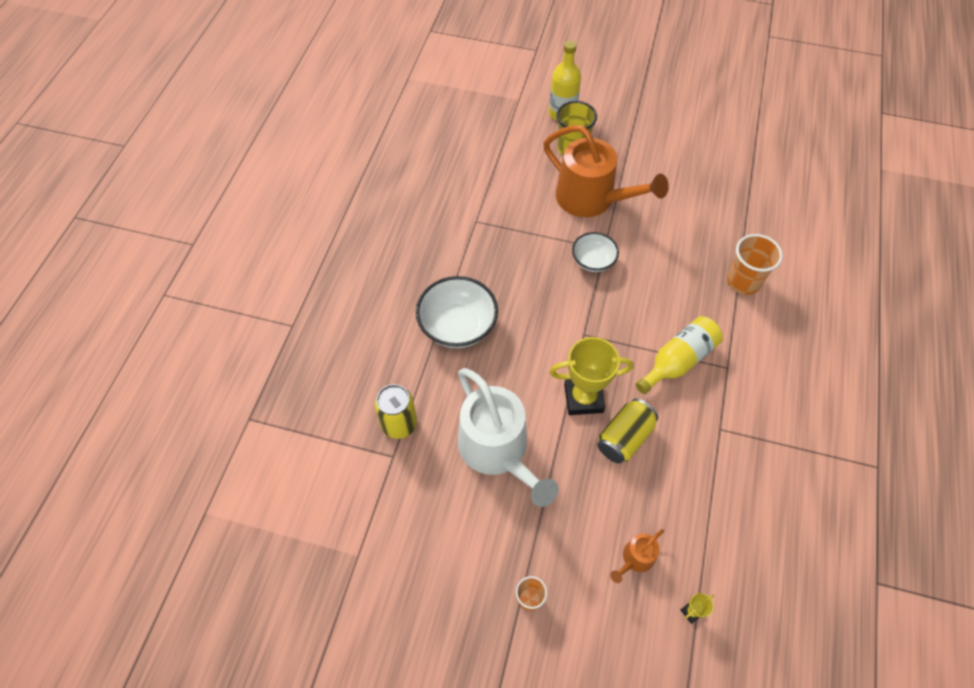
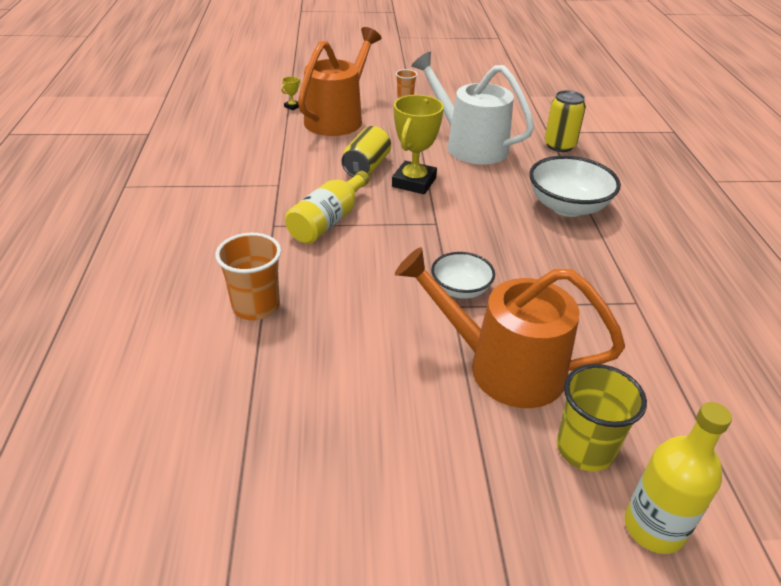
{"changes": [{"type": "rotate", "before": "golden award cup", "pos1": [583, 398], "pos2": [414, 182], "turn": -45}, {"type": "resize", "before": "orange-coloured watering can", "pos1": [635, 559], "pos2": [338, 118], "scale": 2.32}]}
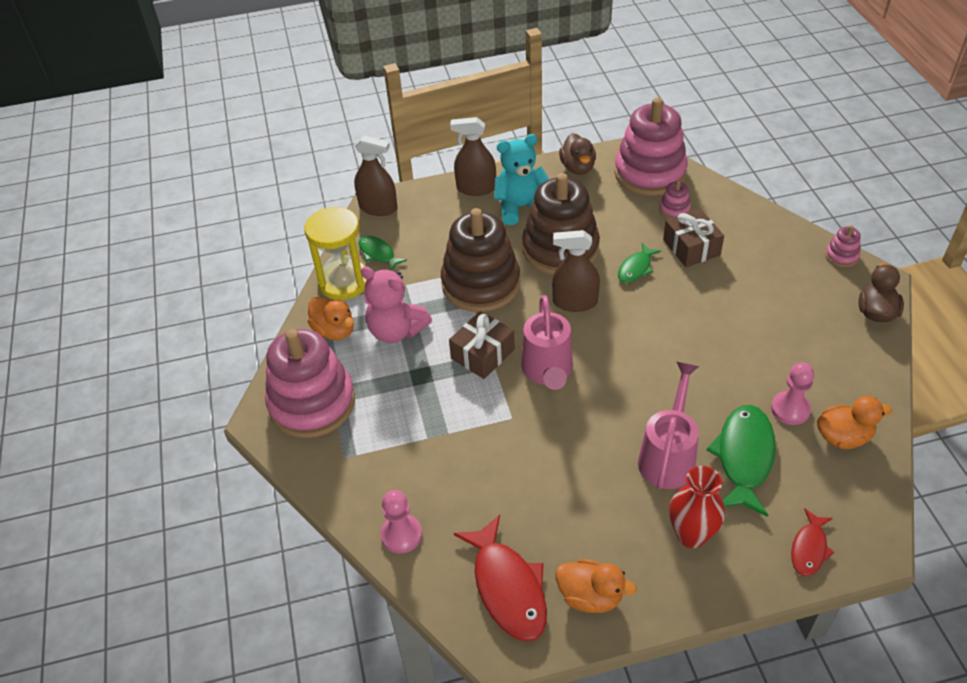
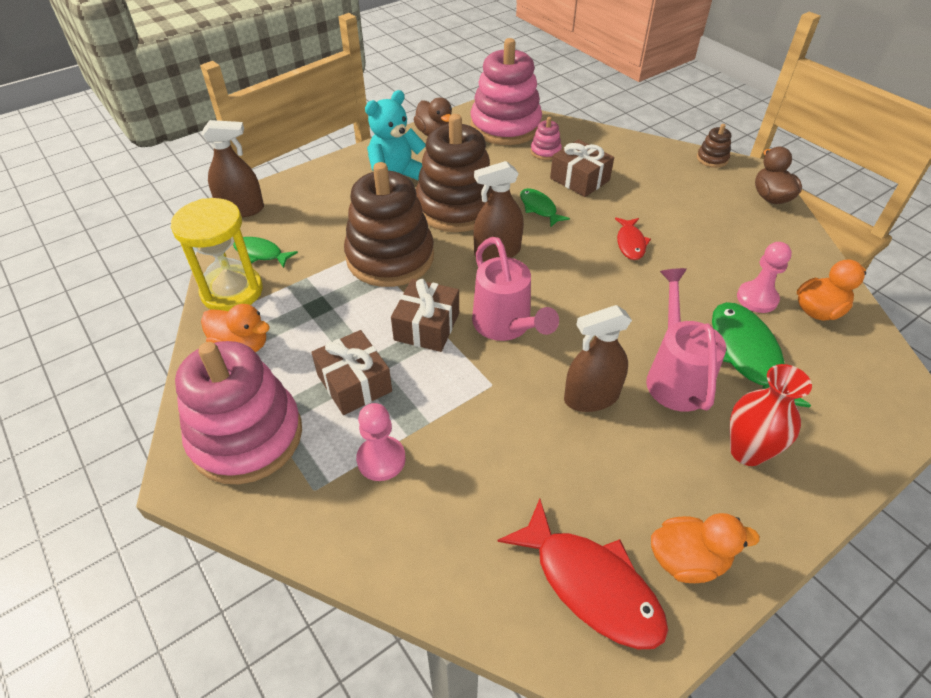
{"changes": [{"type": "delete", "before": "rose-pink stuffed bear", "pos1": [396, 331]}, {"type": "insert", "after": "brown present", "pos2": [354, 383]}, {"type": "move", "before": "rose-pink game pawn", "pos1": [401, 535], "pos2": [381, 459]}, {"type": "move", "before": "brown sprayer", "pos1": [476, 188], "pos2": [591, 397]}, {"type": "move", "before": "scarlet fish", "pos1": [809, 549], "pos2": [630, 243]}, {"type": "recolor", "before": "rose-pink stacking rings", "after": "brown stacking rings", "pos1": [841, 256], "pos2": [712, 159]}, {"type": "rotate", "before": "emerald fish", "pos1": [636, 268], "pos2": [539, 208], "turn": 135}]}
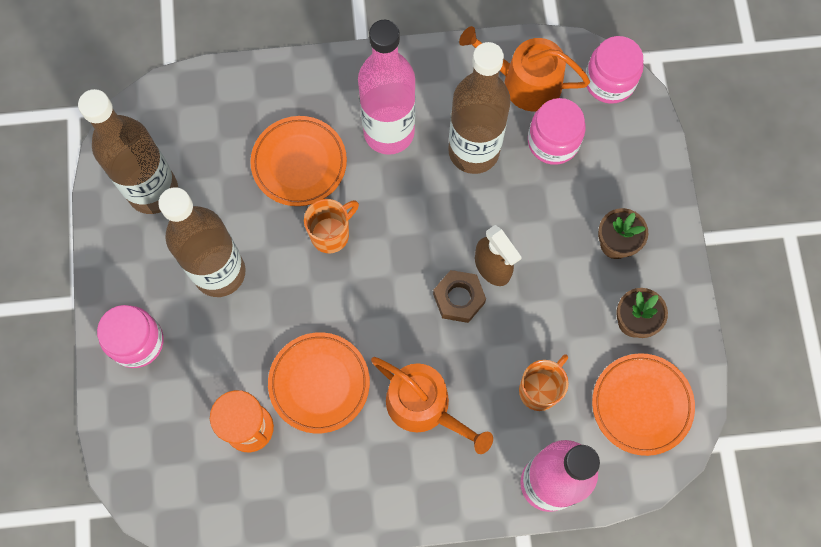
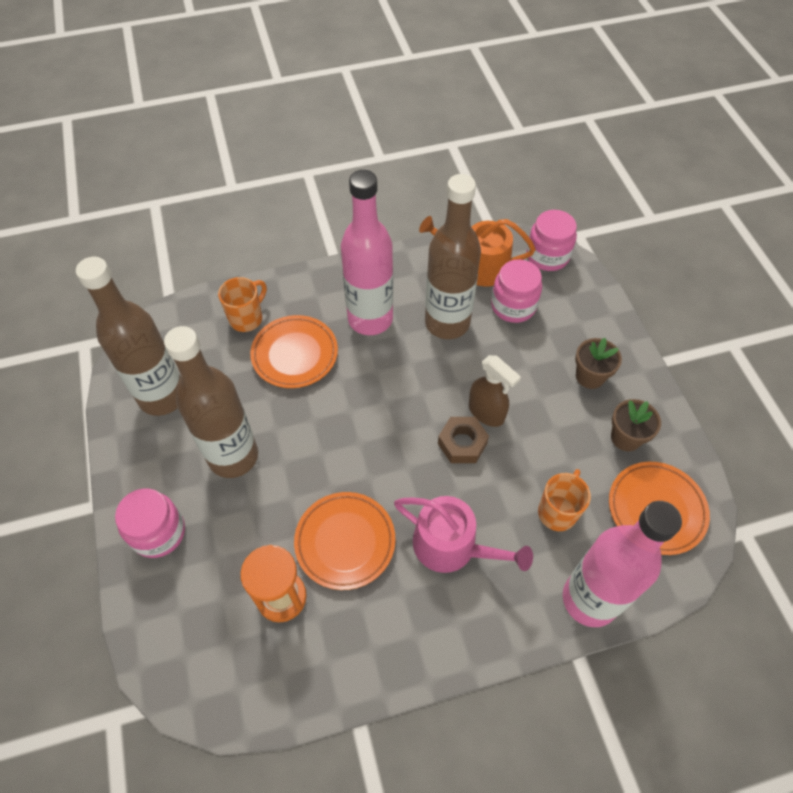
{"changes": [{"type": "move", "before": "orange-coloured mug", "pos1": [331, 234], "pos2": [247, 318]}, {"type": "recolor", "before": "orange-coloured watering can", "after": "rose-pink watering can", "pos1": [425, 407], "pos2": [452, 546]}]}
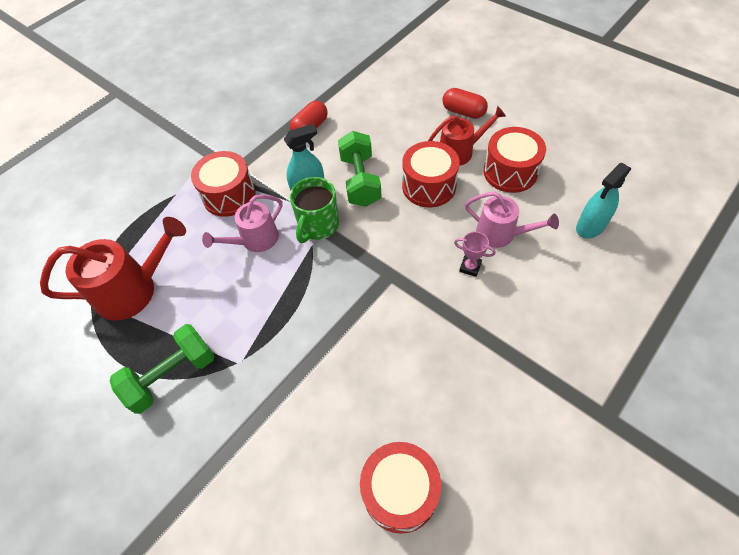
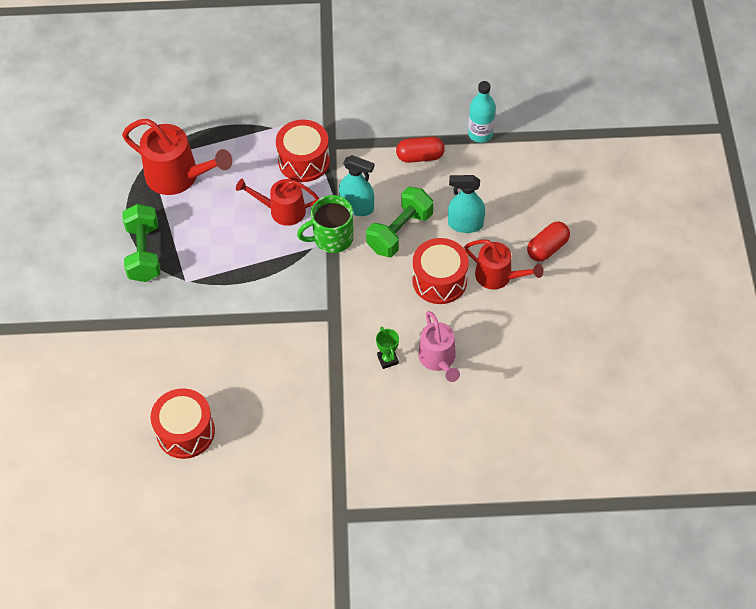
{"changes": [{"type": "delete", "before": "scarlet snare drum", "pos1": [510, 172]}, {"type": "insert", "after": "aqua flask", "pos2": [480, 134]}, {"type": "move", "before": "aqua sprayer", "pos1": [590, 226], "pos2": [465, 224]}, {"type": "recolor", "before": "rose-pink watering can", "after": "scarlet watering can", "pos1": [255, 240], "pos2": [282, 210]}, {"type": "recolor", "before": "rose-pink award cup", "after": "emerald award cup", "pos1": [470, 267], "pos2": [387, 359]}, {"type": "rotate", "before": "emerald free weight", "pos1": [172, 376], "pos2": [144, 253], "turn": 75}, {"type": "rotate", "before": "scarlet pill", "pos1": [463, 112], "pos2": [547, 248], "turn": 60}]}
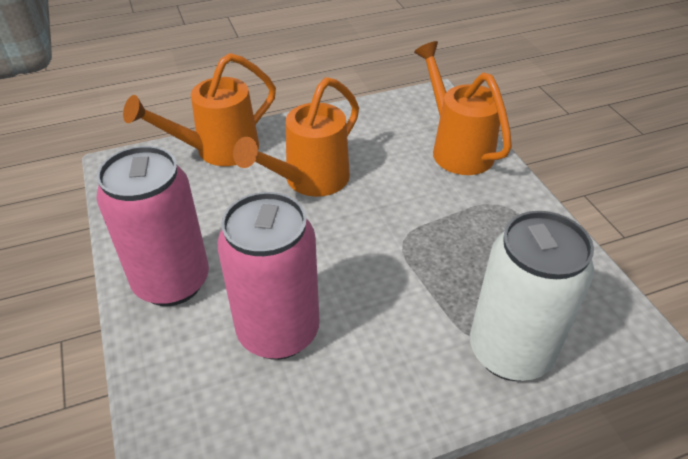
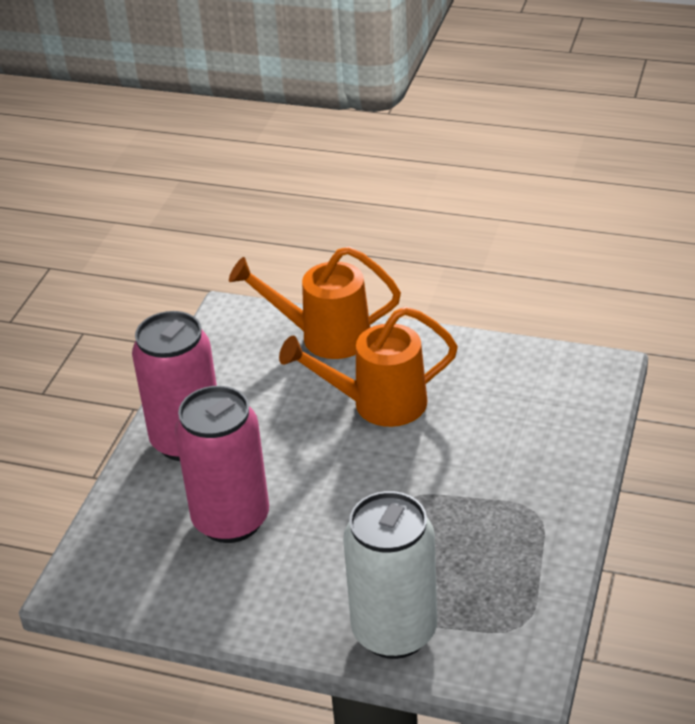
{"changes": [{"type": "delete", "before": "orange-coloured watering can", "pos1": [457, 149]}]}
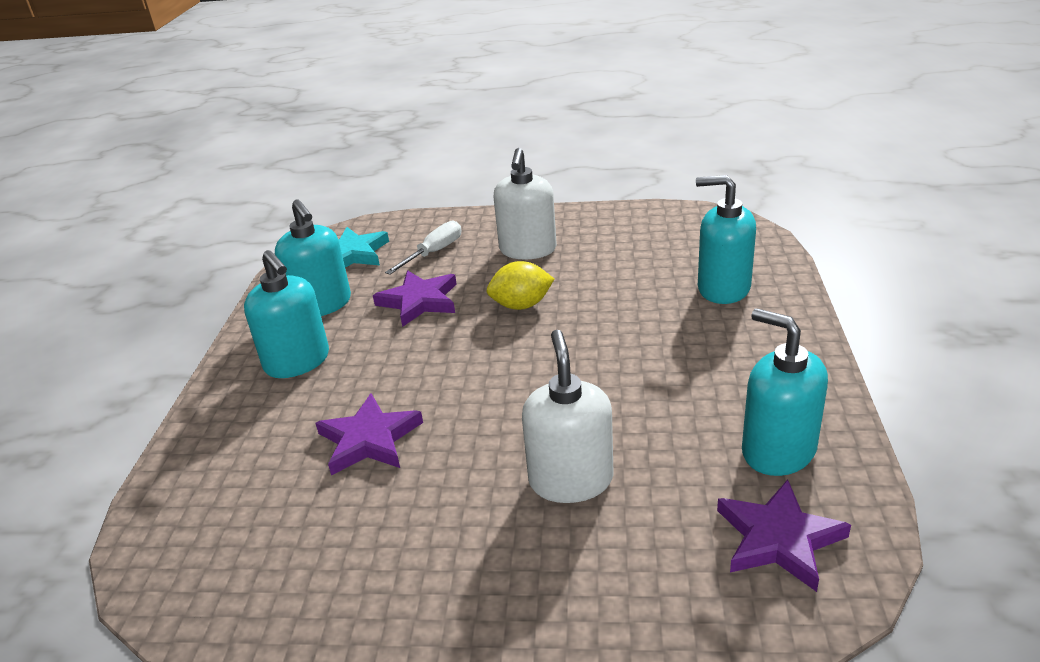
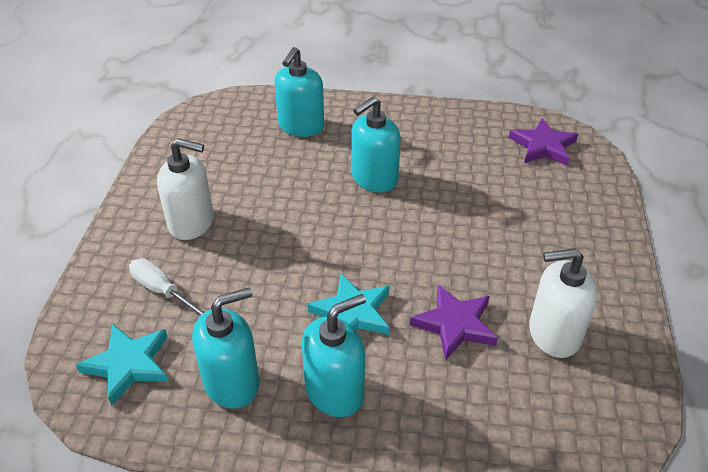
{"changes": [{"type": "delete", "before": "violet star shape", "pos1": [419, 301]}, {"type": "delete", "before": "golden lemon", "pos1": [521, 305]}, {"type": "insert", "after": "aqua star shape", "pos2": [352, 312]}, {"type": "move", "before": "pure white pump bottle", "pos1": [571, 480], "pos2": [553, 334]}, {"type": "move", "before": "aqua pump bottle", "pos1": [778, 451], "pos2": [374, 178]}]}
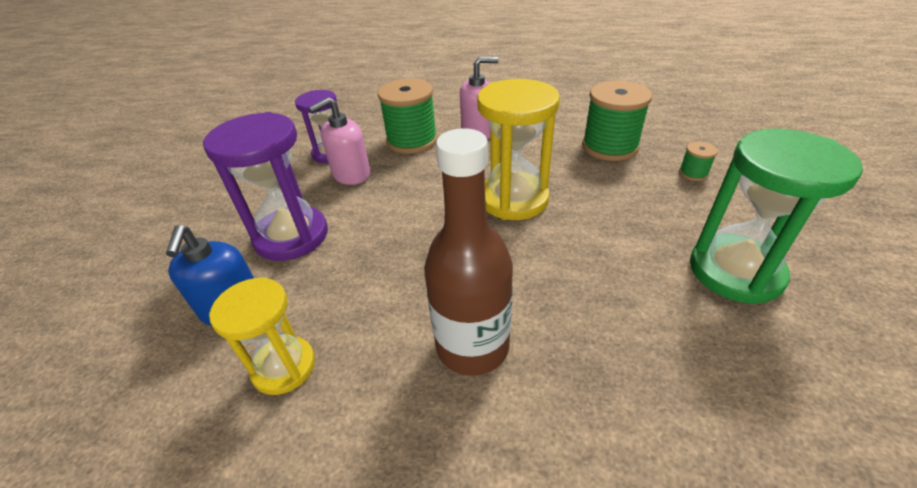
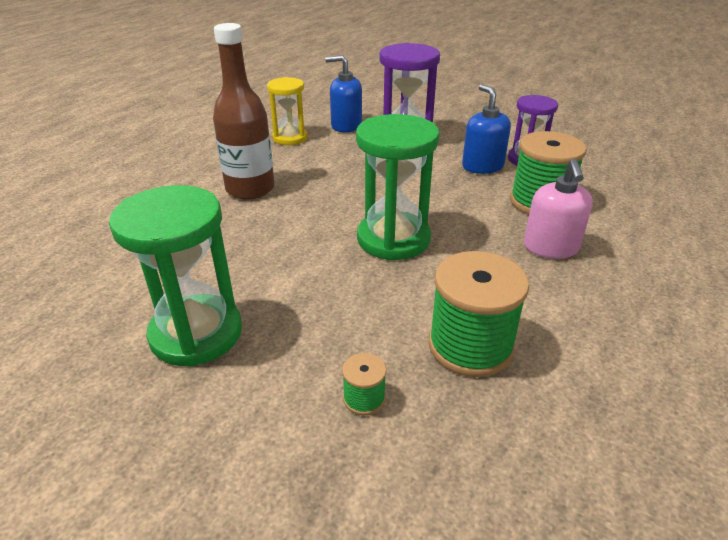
{"changes": [{"type": "recolor", "before": "rose-pink pump bottle", "after": "royal blue pump bottle", "pos1": [351, 174], "pos2": [482, 166]}, {"type": "recolor", "before": "golden hourglass", "after": "emerald hourglass", "pos1": [514, 199], "pos2": [393, 239]}]}
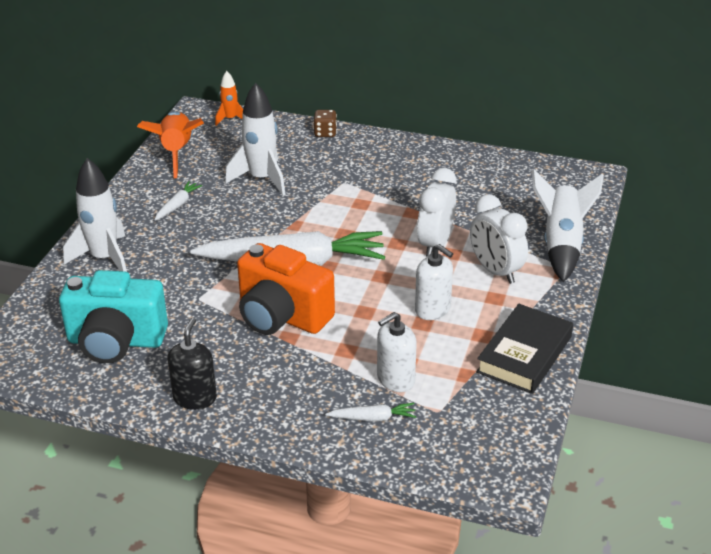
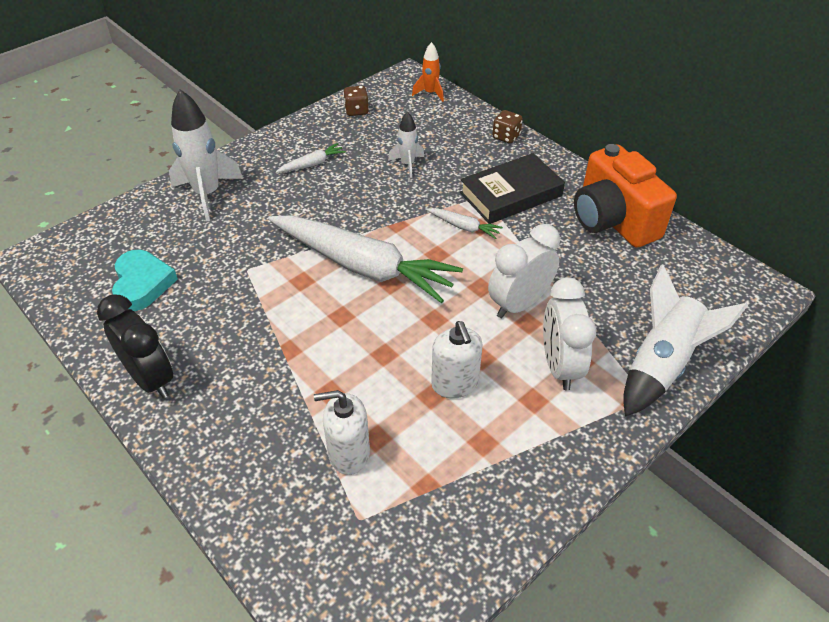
{"changes": [{"type": "move", "before": "orange-coloured camera", "pos1": [282, 316], "pos2": [613, 220]}, {"type": "move", "before": "pure white toy carrot", "pos1": [373, 418], "pos2": [464, 227]}, {"type": "move", "before": "black hardback", "pos1": [524, 354], "pos2": [511, 194]}, {"type": "replace", "before": "aqua camera", "after": "aqua love heart", "pos1": [116, 341], "pos2": [142, 284]}, {"type": "replace", "before": "orange-coloured spaceship", "after": "brown die", "pos1": [177, 152], "pos2": [356, 111]}, {"type": "replace", "before": "black pump bottle", "after": "black clock", "pos1": [195, 398], "pos2": [151, 378]}, {"type": "resize", "before": "pure white spaceship", "pos1": [262, 179], "pos2": [407, 164], "scale": 0.54}]}
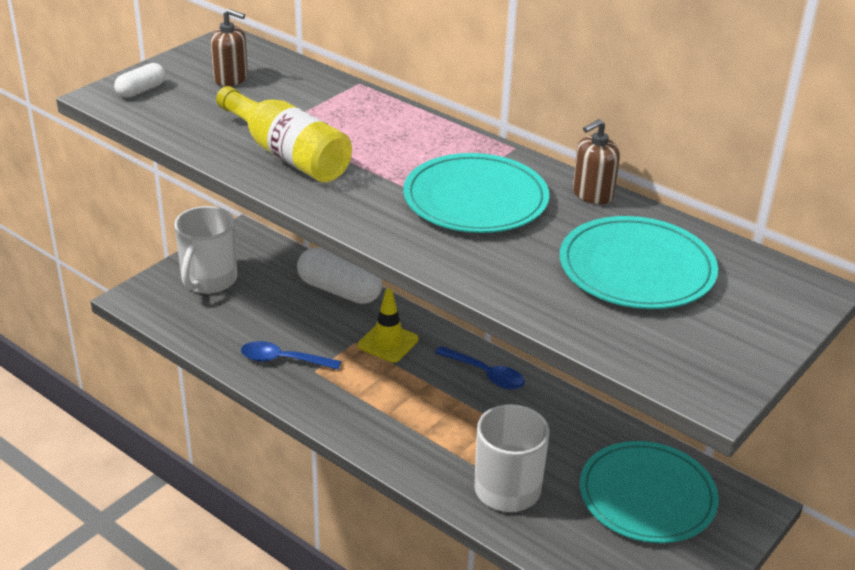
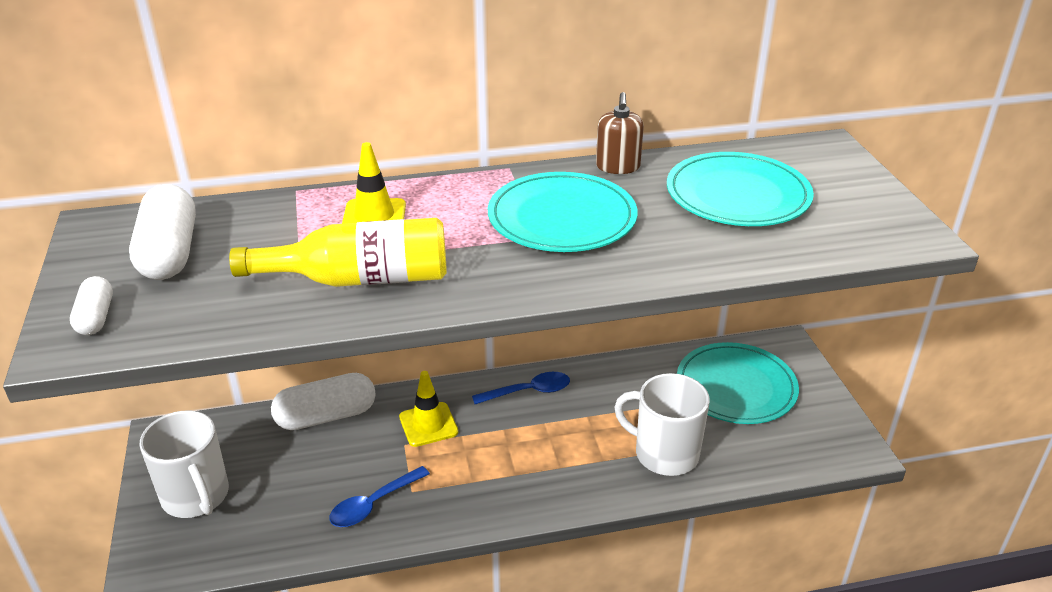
{"changes": [{"type": "insert", "after": "golden safety cone", "pos2": [374, 217]}, {"type": "replace", "before": "brown pump bottle", "after": "pure white pill", "pos1": [231, 78], "pos2": [169, 252]}]}
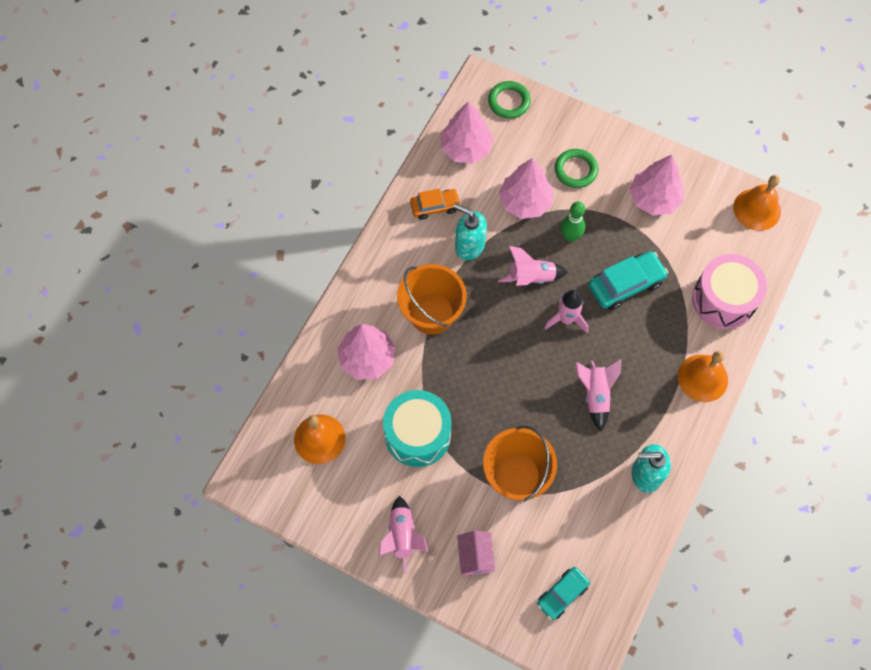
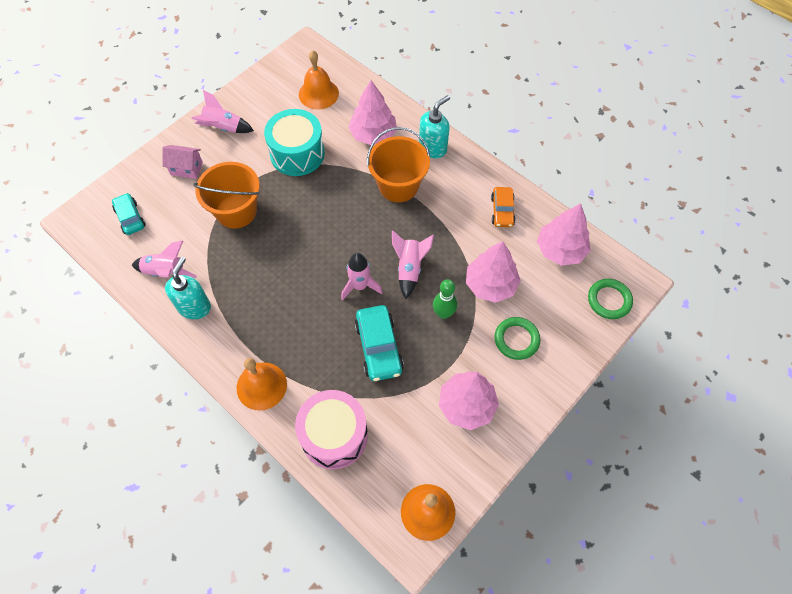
{"changes": [{"type": "move", "before": "aqua pump bottle", "pos1": [469, 246], "pos2": [433, 148]}, {"type": "move", "before": "rose-pink spaceship", "pos1": [595, 395], "pos2": [166, 272]}]}
